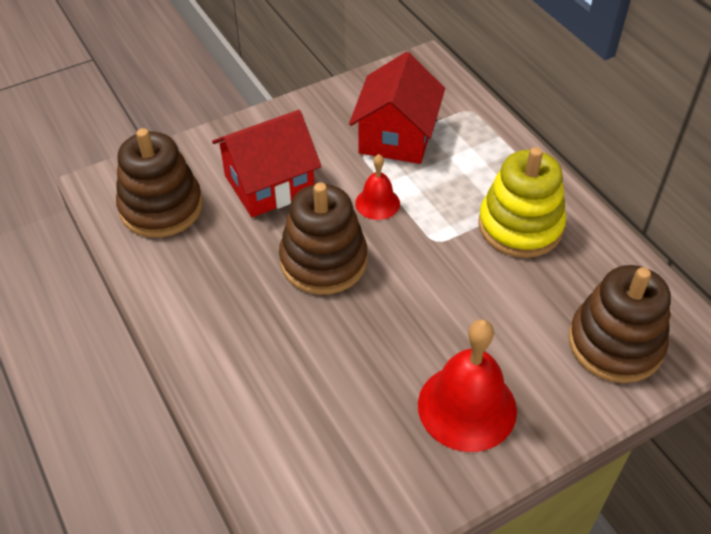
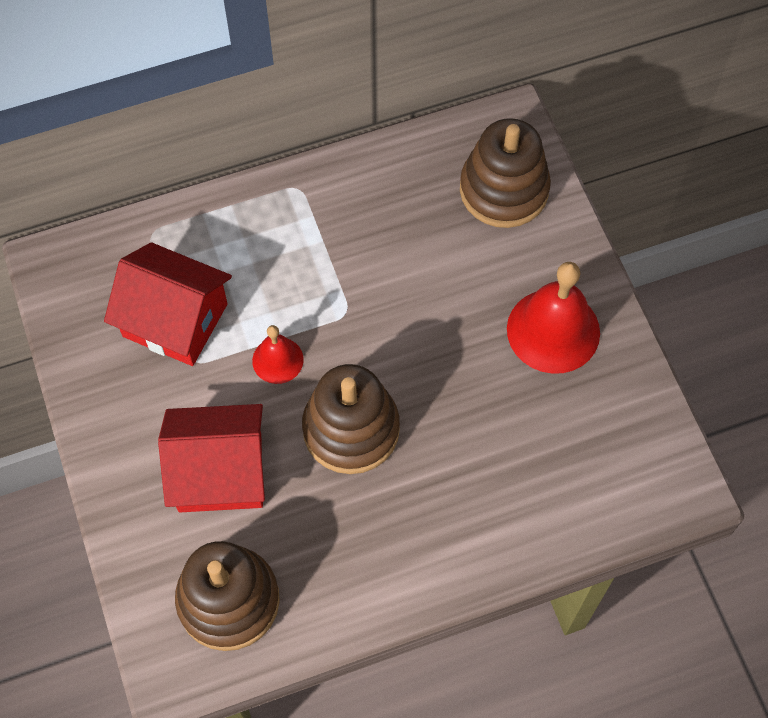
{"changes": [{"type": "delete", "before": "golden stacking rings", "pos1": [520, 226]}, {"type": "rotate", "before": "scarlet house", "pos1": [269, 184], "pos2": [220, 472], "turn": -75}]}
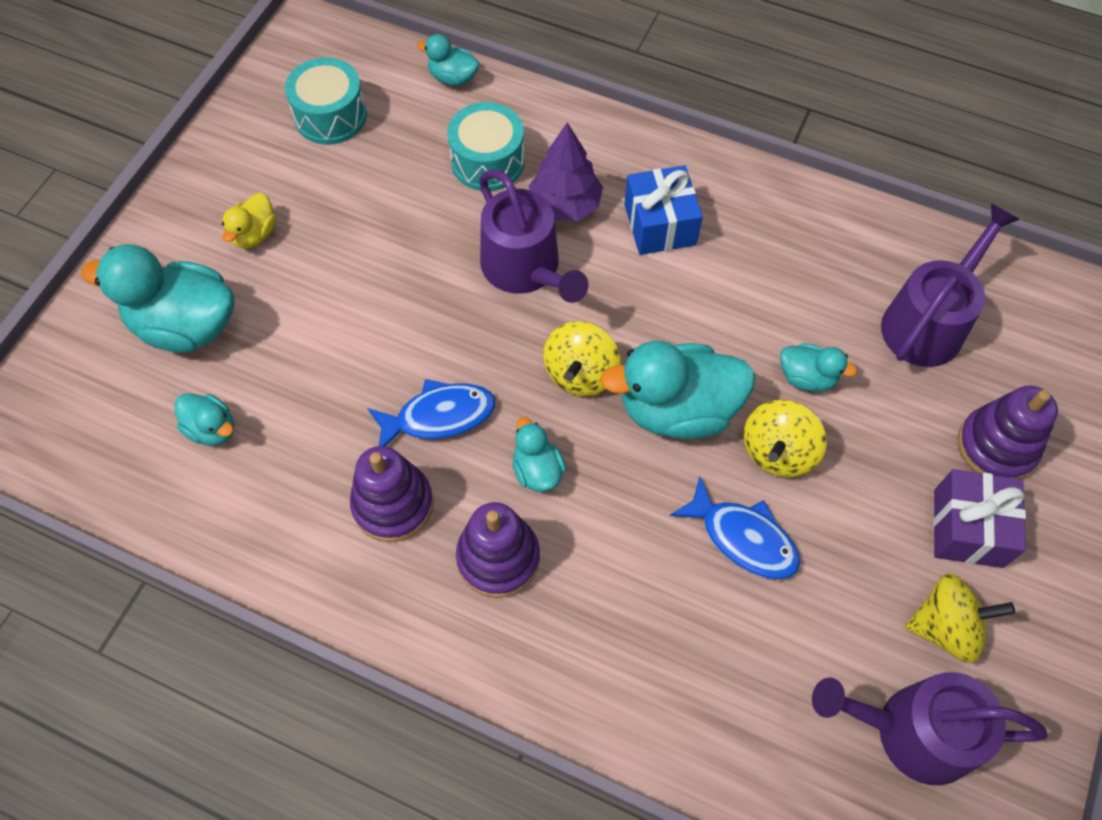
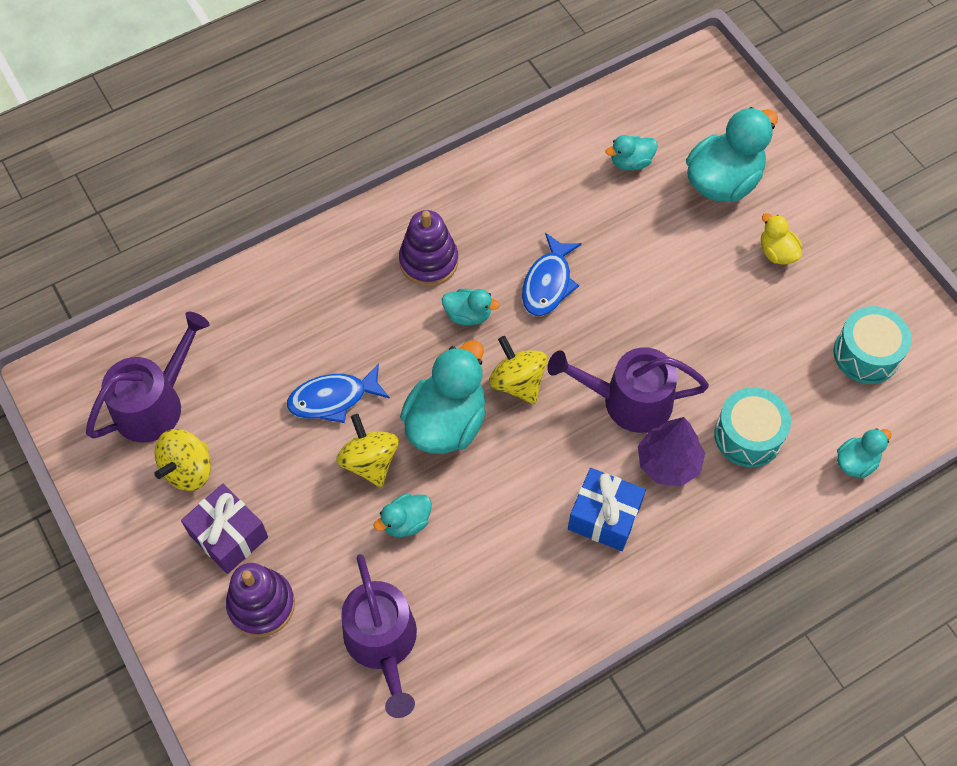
{"changes": [{"type": "delete", "before": "violet stacking rings", "pos1": [393, 504]}]}
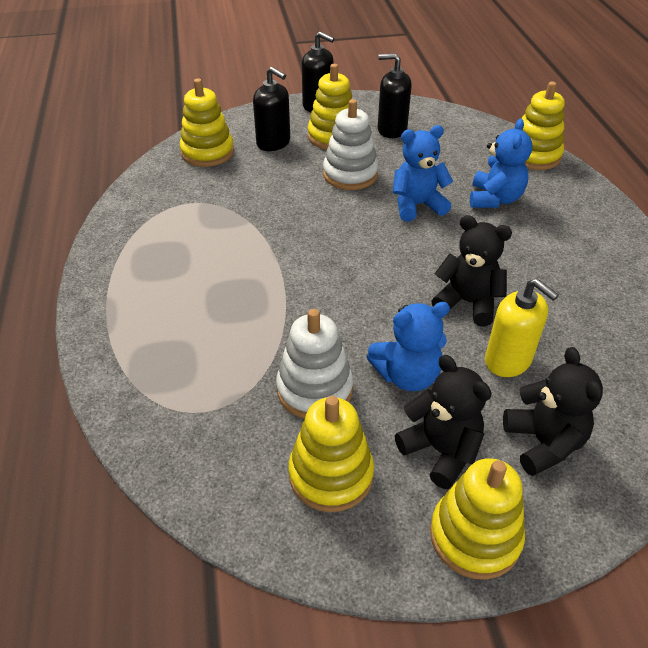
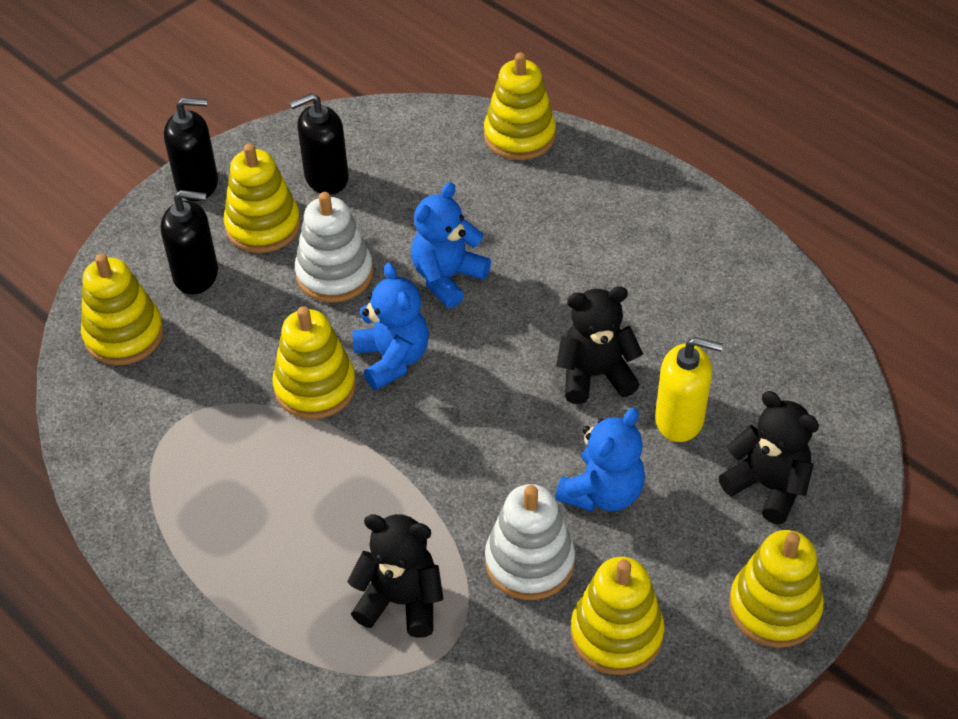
{"changes": [{"type": "insert", "after": "golden stacking rings", "pos2": [315, 387]}, {"type": "move", "before": "black stuffed bear", "pos1": [441, 450], "pos2": [401, 601]}, {"type": "move", "before": "royal blue stuffed bear", "pos1": [494, 199], "pos2": [392, 359]}]}
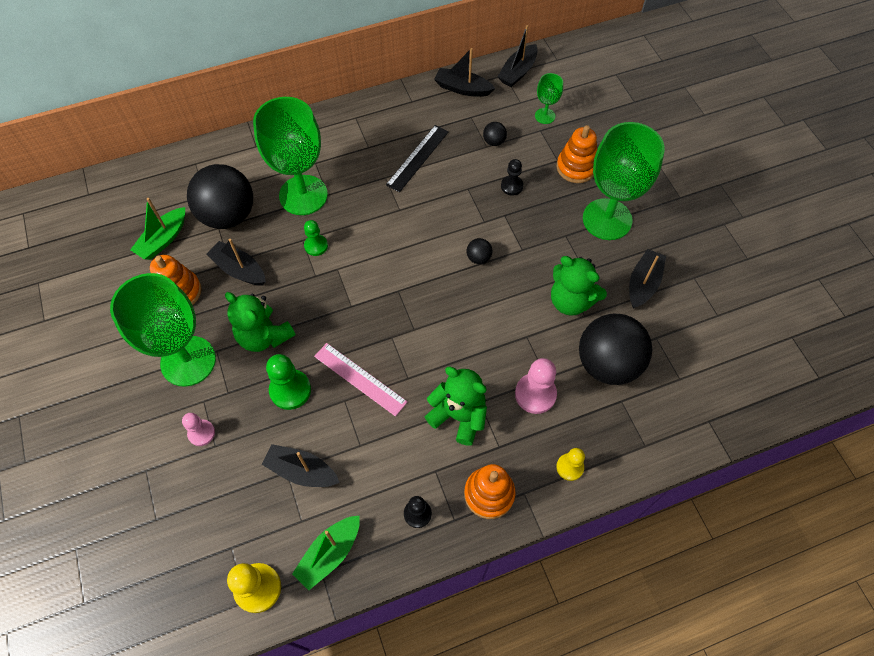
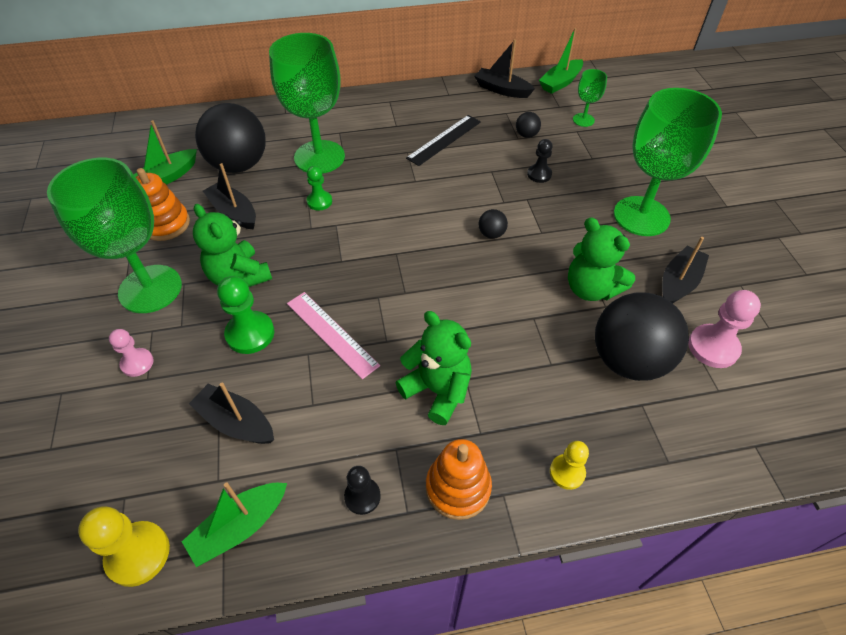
{"changes": [{"type": "delete", "before": "orange-coloured stacking rings", "pos1": [576, 167]}, {"type": "move", "before": "rose-pink game pawn", "pos1": [535, 394], "pos2": [713, 347]}, {"type": "recolor", "before": "black sailboat", "after": "emerald sailboat", "pos1": [518, 72], "pos2": [560, 82]}]}
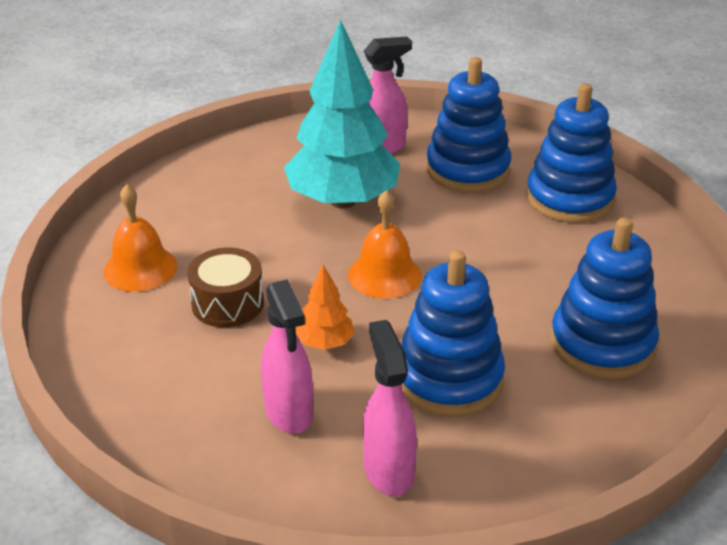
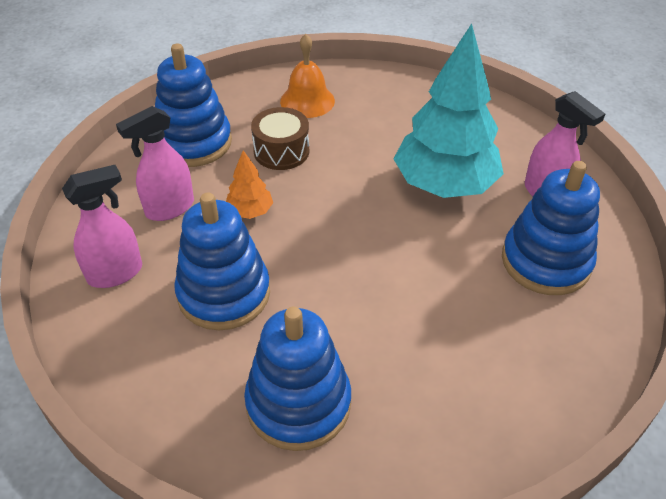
{"changes": [{"type": "delete", "before": "orange-coloured bell", "pos1": [384, 275]}, {"type": "move", "before": "royal blue stacking rings", "pos1": [569, 198], "pos2": [194, 142]}]}
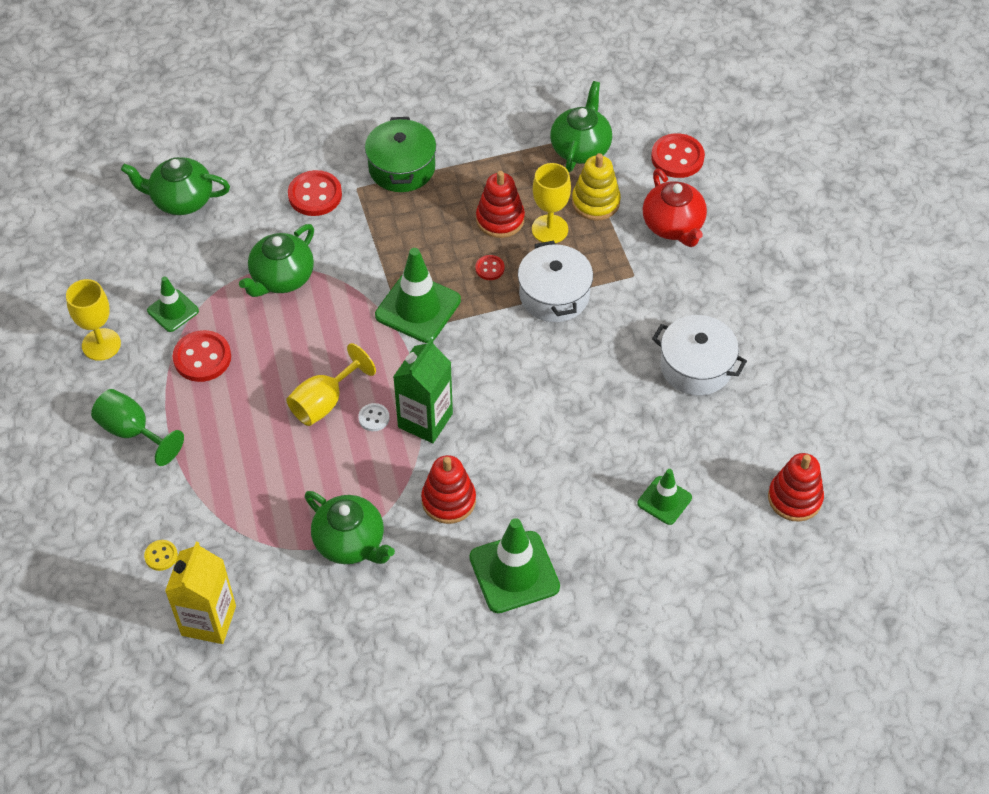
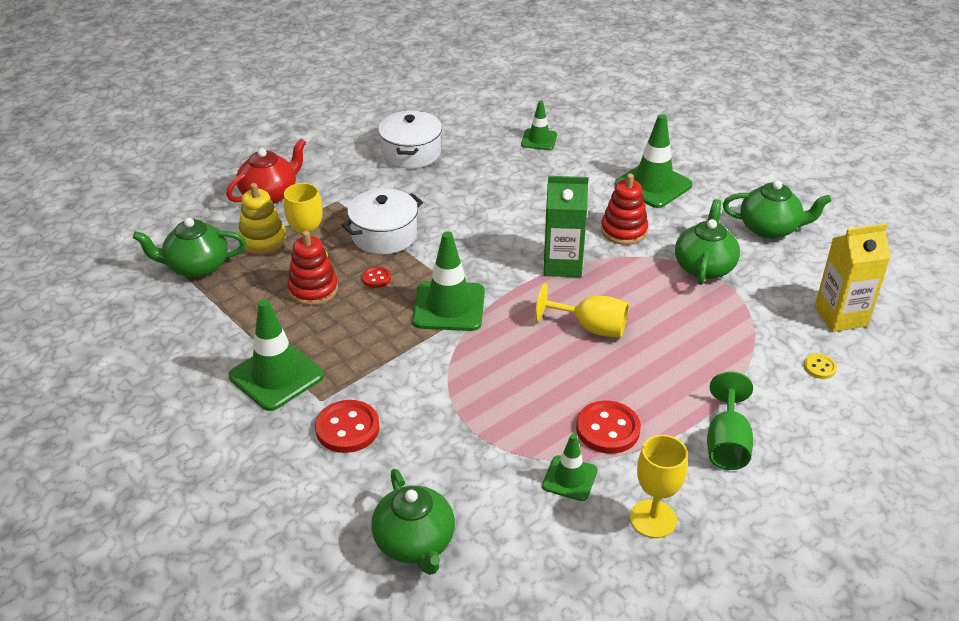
{"changes": [{"type": "delete", "before": "pure white shirt button", "pos1": [374, 418]}, {"type": "delete", "before": "scarlet shirt button", "pos1": [677, 157]}, {"type": "delete", "before": "scarlet stacking rings", "pos1": [794, 498]}, {"type": "move", "before": "emerald teapot", "pos1": [281, 278], "pos2": [770, 228]}, {"type": "replace", "before": "emerald pot", "after": "emerald safety cone", "pos1": [402, 168], "pos2": [276, 376]}]}
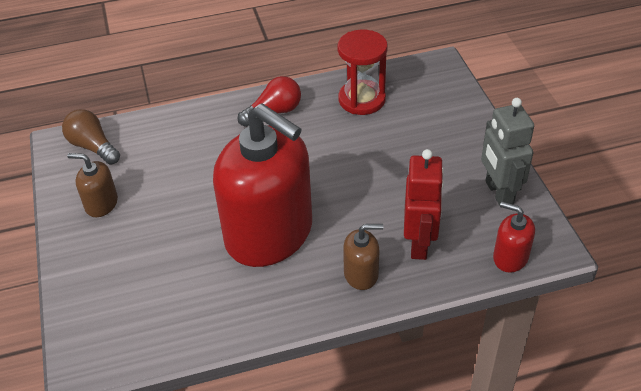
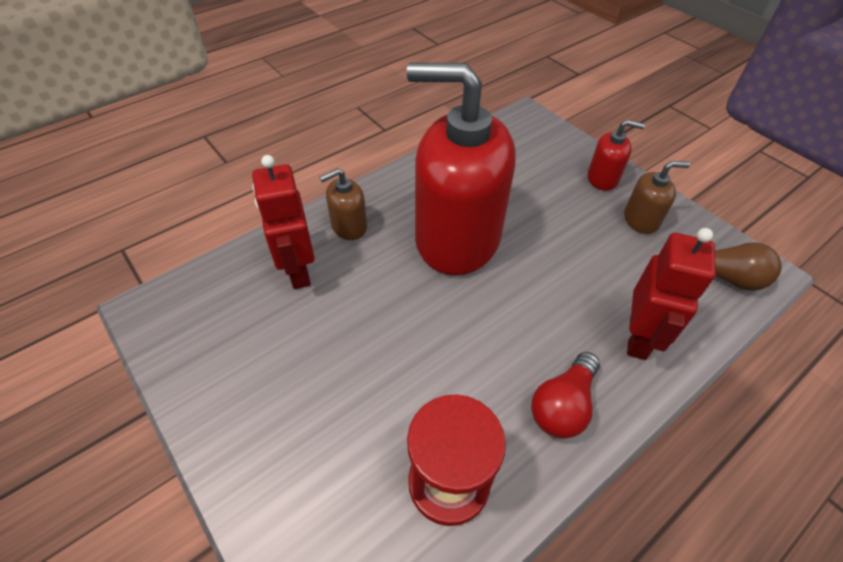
{"changes": [{"type": "delete", "before": "ash-grey robot", "pos1": [498, 193]}, {"type": "insert", "after": "scarlet robot", "pos2": [638, 338]}, {"type": "move", "before": "scarlet pump bottle", "pos1": [510, 257], "pos2": [602, 178]}]}
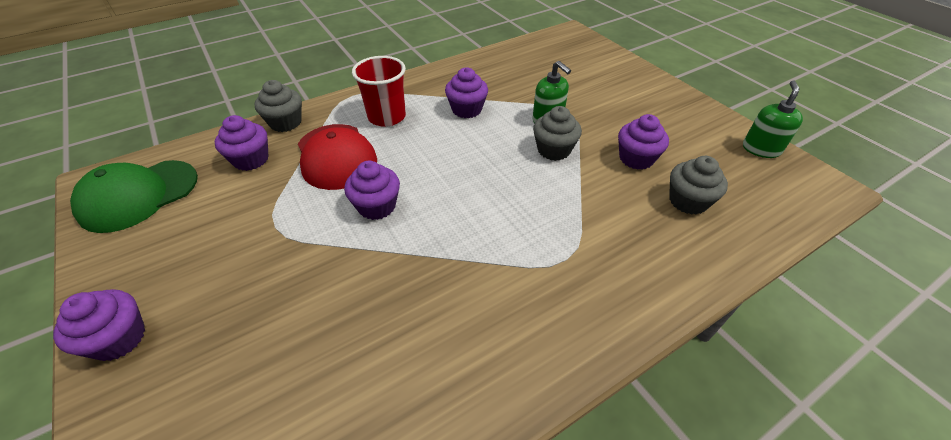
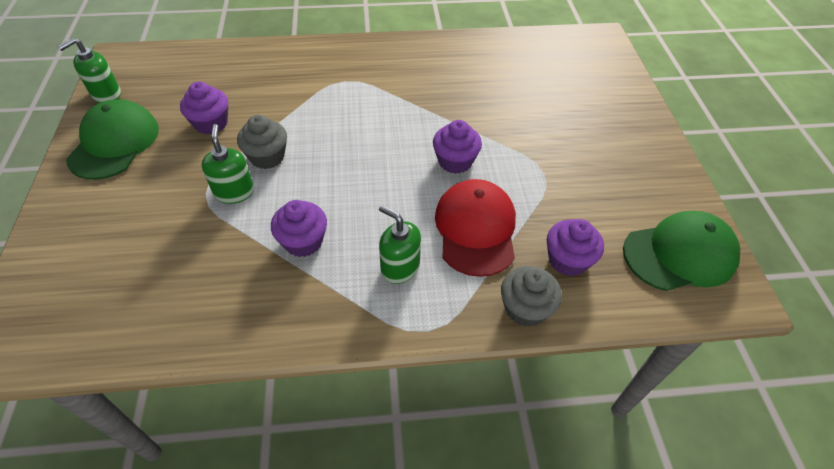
{"changes": [{"type": "delete", "before": "violet fairy cake", "pos1": [119, 339]}, {"type": "delete", "before": "ash-grey fairy cake", "pos1": [688, 201]}, {"type": "insert", "after": "emerald cap", "pos2": [114, 143]}, {"type": "replace", "before": "scarlet tumbler", "after": "emerald pump bottle", "pos1": [387, 117], "pos2": [400, 267]}]}
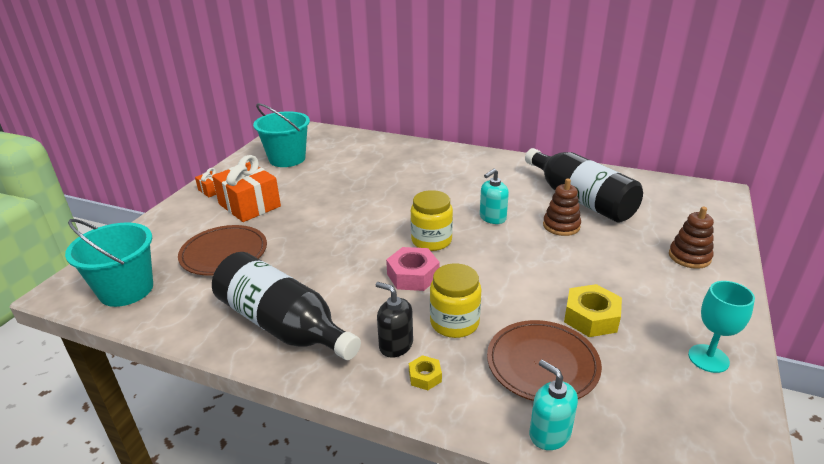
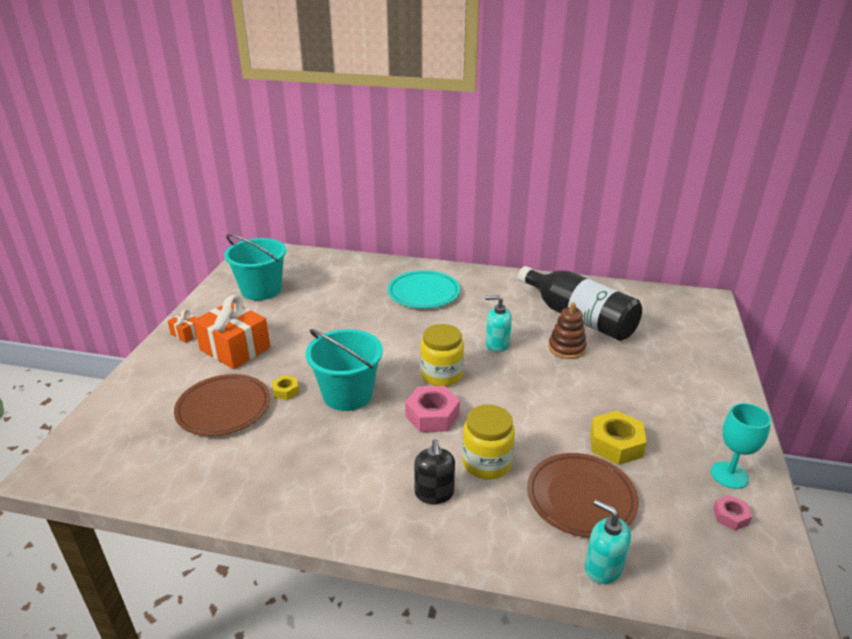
{"changes": [{"type": "delete", "before": "black flask", "pos1": [283, 325]}, {"type": "delete", "before": "brown stacking rings", "pos1": [689, 257]}, {"type": "insert", "after": "aqua flat dish", "pos2": [423, 293]}, {"type": "insert", "after": "rose-pink hexagon nut", "pos2": [730, 516]}, {"type": "move", "before": "aqua bucket", "pos1": [126, 290], "pos2": [347, 394]}, {"type": "move", "before": "golden hexagon nut", "pos1": [425, 376], "pos2": [286, 391]}, {"type": "rotate", "before": "black pump bottle", "pos1": [395, 345], "pos2": [434, 493], "turn": -120}, {"type": "rotate", "before": "aqua pump bottle", "pos1": [492, 218], "pos2": [497, 344], "turn": 60}]}
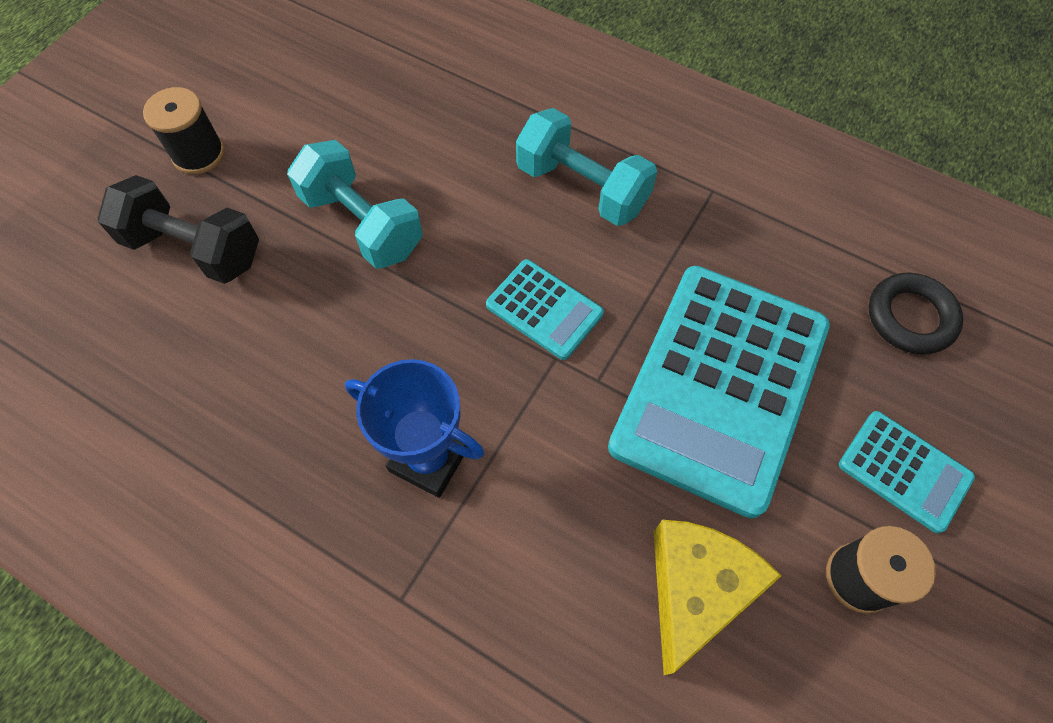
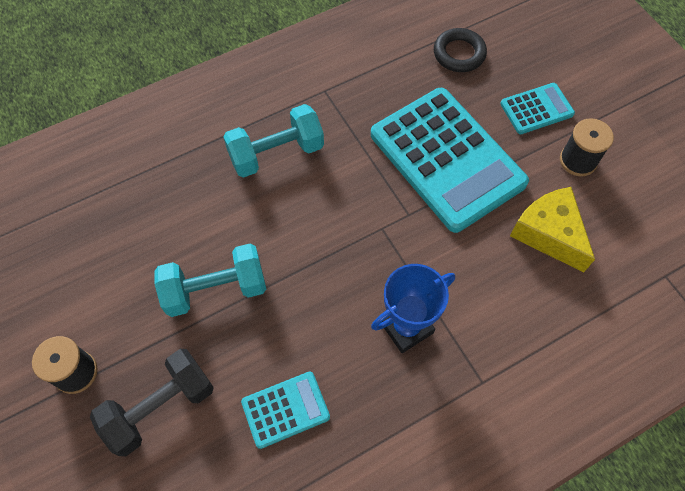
{"changes": [{"type": "move", "before": "aqua pocket calculator", "pos1": [544, 310], "pos2": [285, 410]}]}
